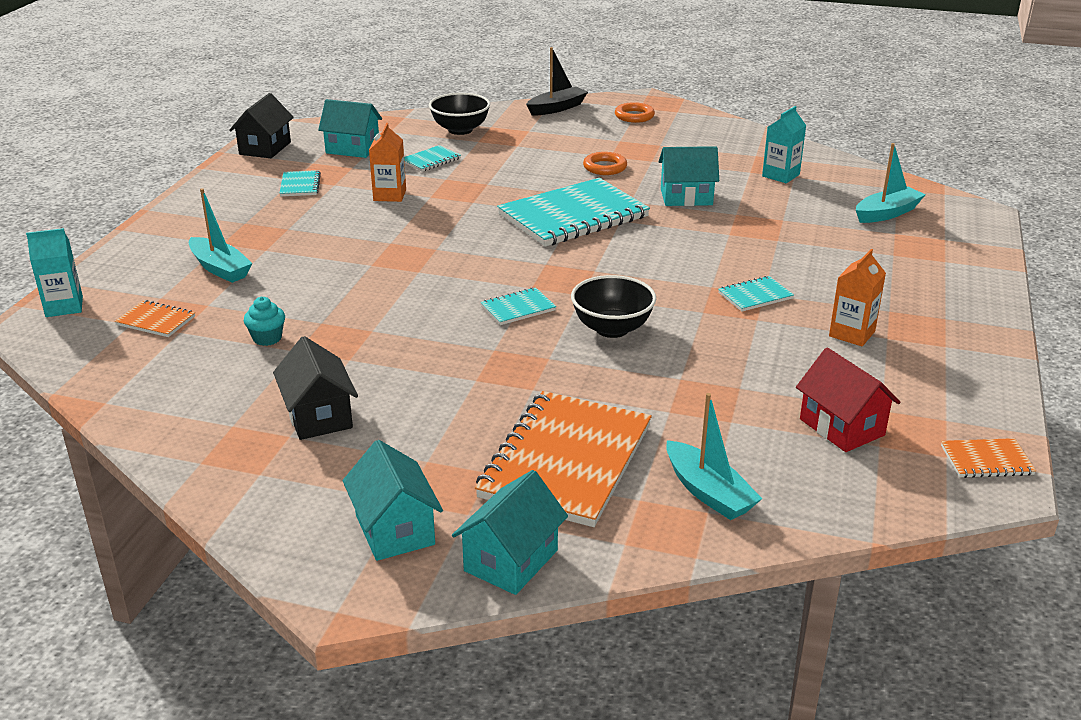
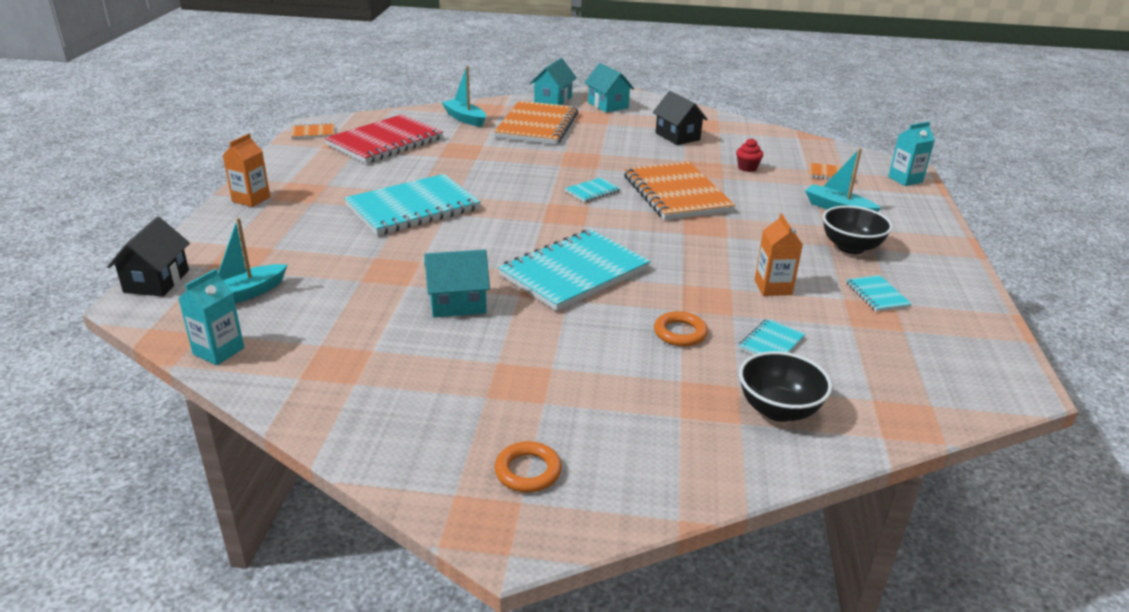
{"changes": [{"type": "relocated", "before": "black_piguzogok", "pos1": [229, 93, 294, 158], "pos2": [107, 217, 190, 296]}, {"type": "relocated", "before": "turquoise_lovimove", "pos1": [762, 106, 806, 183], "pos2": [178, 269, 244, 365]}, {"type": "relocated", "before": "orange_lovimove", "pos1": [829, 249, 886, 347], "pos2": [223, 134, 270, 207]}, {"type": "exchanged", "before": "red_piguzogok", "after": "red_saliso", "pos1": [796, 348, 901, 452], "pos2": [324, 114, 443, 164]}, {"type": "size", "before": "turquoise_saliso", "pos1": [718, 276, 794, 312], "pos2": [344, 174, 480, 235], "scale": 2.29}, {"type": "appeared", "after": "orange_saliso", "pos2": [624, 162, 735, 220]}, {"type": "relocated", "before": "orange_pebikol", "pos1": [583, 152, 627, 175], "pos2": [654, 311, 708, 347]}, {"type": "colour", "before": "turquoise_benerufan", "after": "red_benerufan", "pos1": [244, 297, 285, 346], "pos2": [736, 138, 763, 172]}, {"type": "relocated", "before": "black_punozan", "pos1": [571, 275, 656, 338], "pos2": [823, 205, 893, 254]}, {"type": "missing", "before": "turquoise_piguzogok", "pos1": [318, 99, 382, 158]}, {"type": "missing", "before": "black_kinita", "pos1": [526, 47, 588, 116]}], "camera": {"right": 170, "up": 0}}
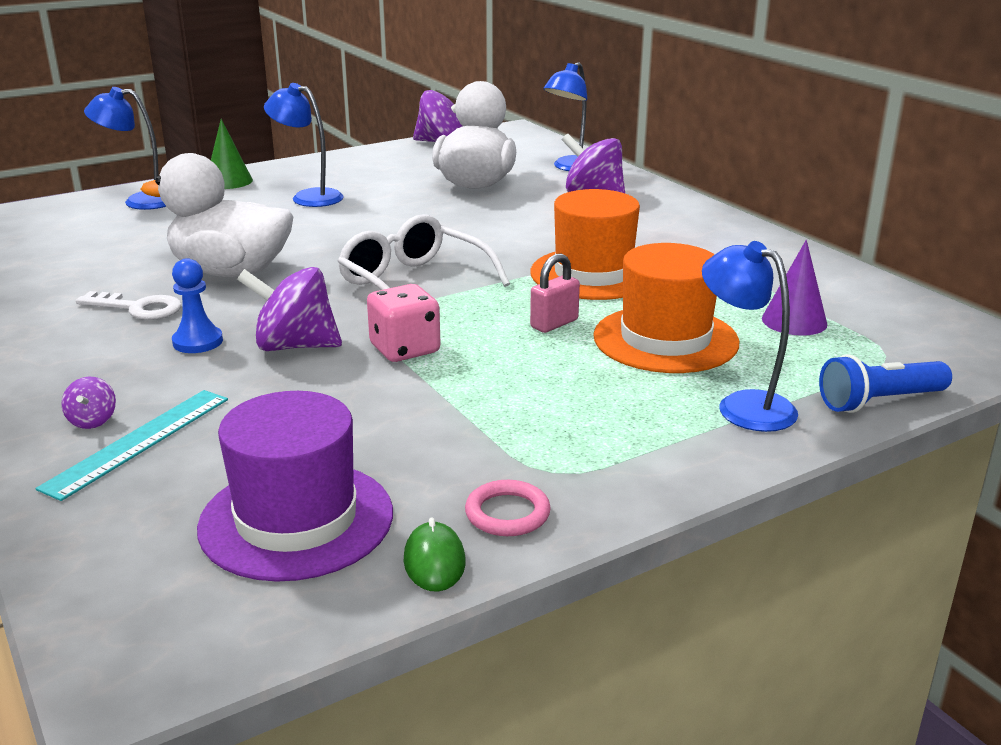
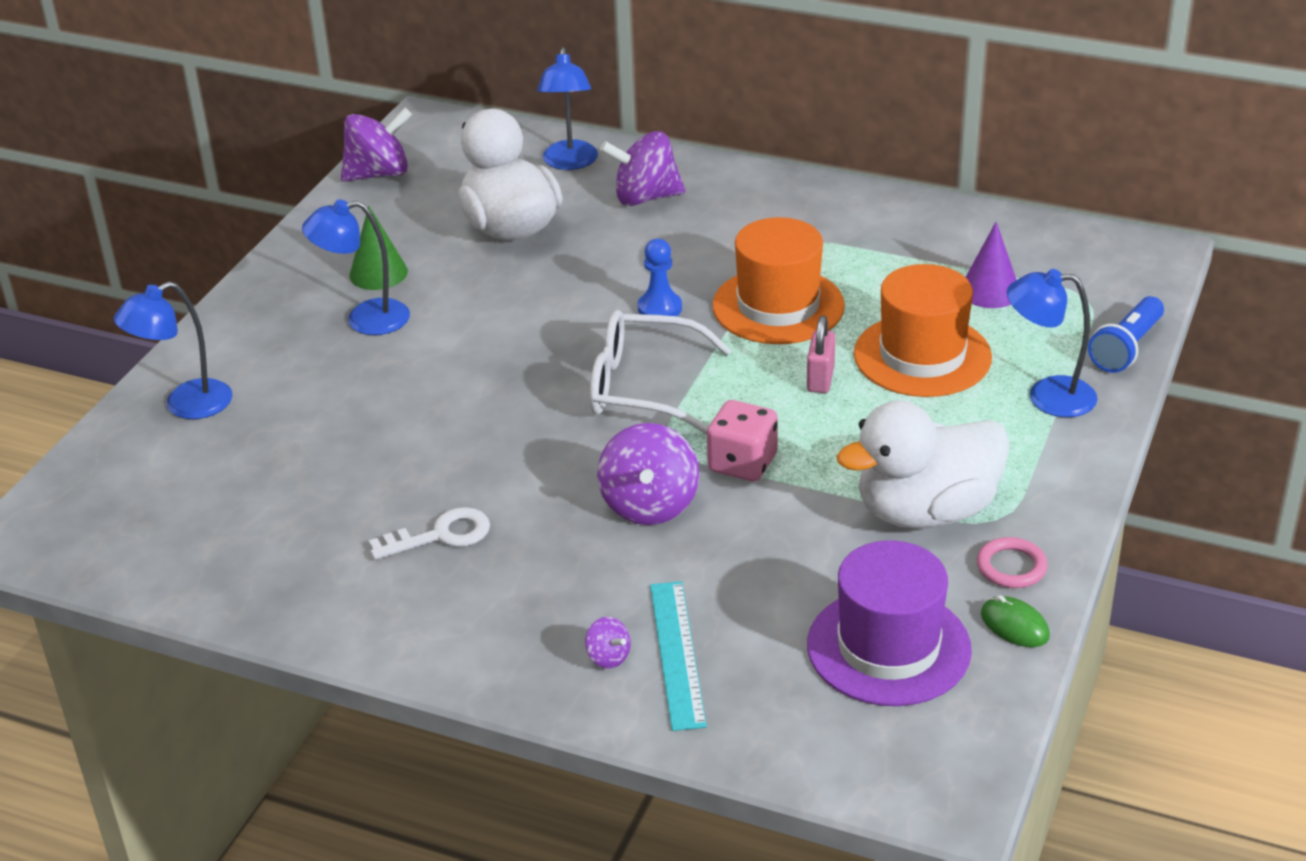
{"changes": [{"type": "relocated", "before": "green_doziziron", "pos1": [211, 119, 253, 189], "pos2": [349, 206, 408, 290]}, {"type": "spun", "before": "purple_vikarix", "pos1": [237, 267, 342, 351], "pos2": [597, 423, 699, 525], "turn": -60}, {"type": "relocated", "before": "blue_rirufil", "pos1": [172, 258, 223, 353], "pos2": [638, 239, 682, 316]}, {"type": "relocated", "before": "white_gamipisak", "pos1": [140, 153, 293, 277], "pos2": [836, 401, 1010, 529]}], "camera": {"right": -35, "up": 10}}
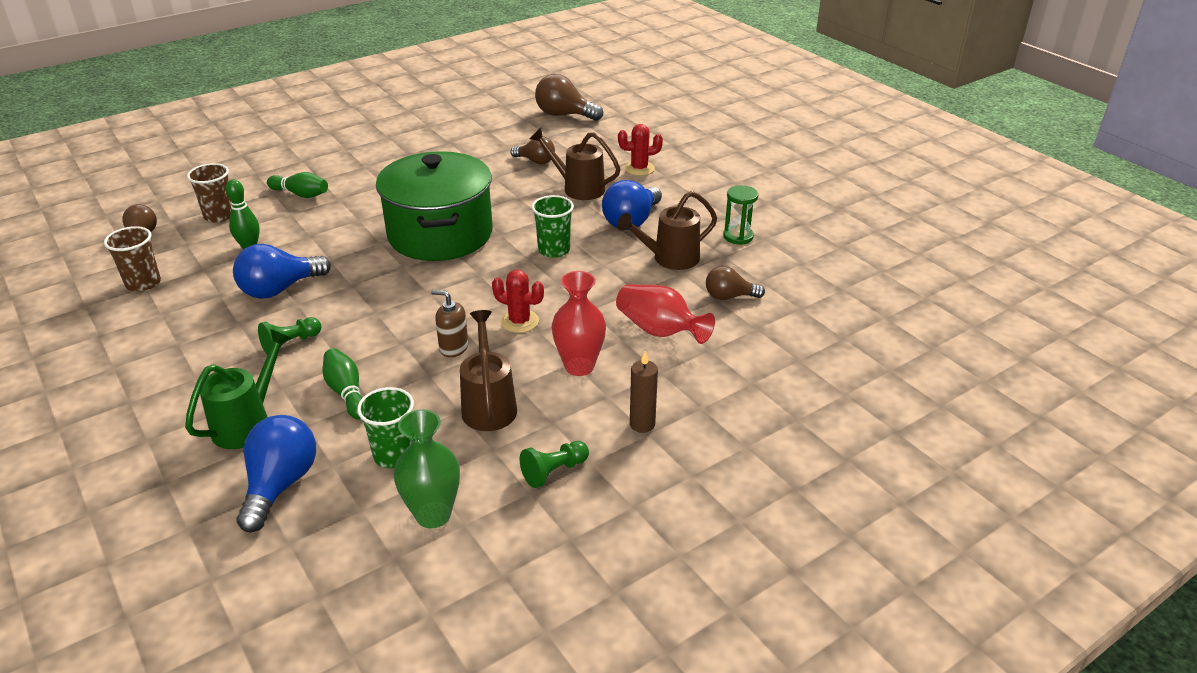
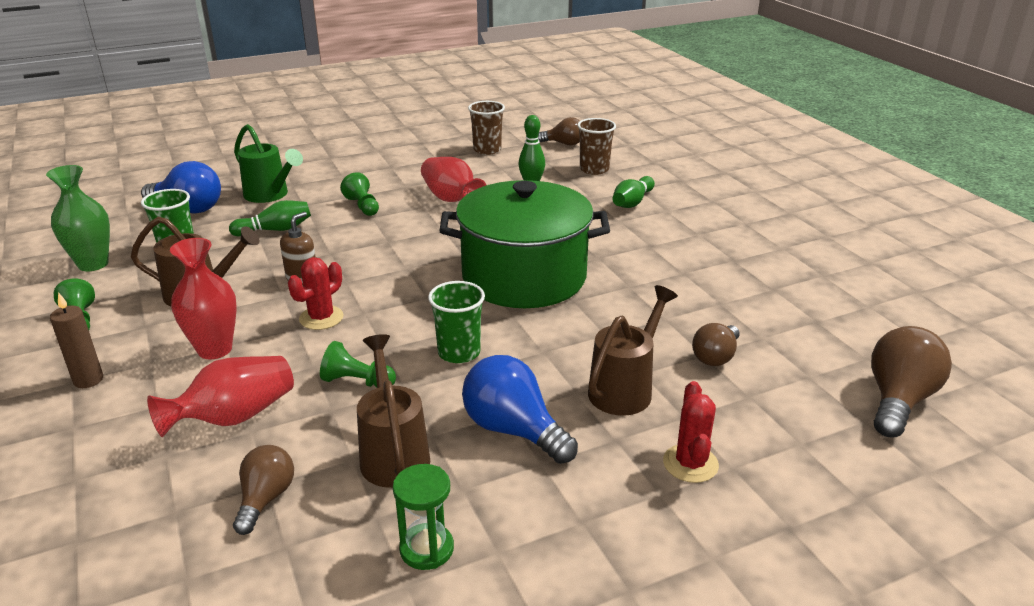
{"changes": [{"type": "appeared", "after": "green_rirufil", "pos2": [320, 341, 396, 387]}, {"type": "exchanged", "before": "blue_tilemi", "after": "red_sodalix", "pos1": [233, 244, 331, 299], "pos2": [421, 157, 486, 202]}], "camera": {"right": 100, "up": -5}}
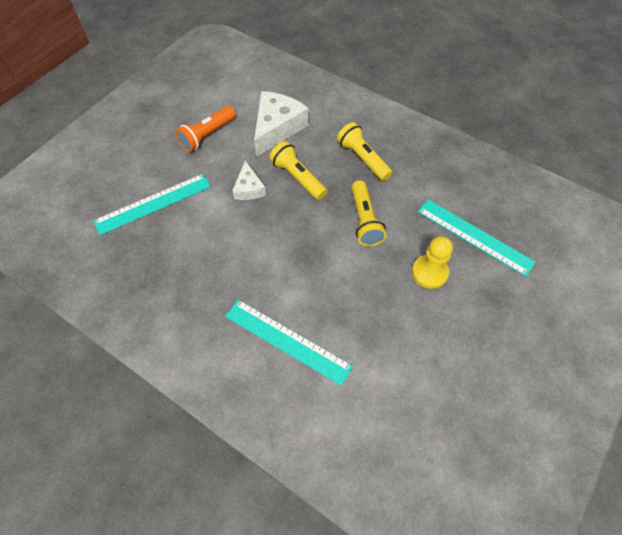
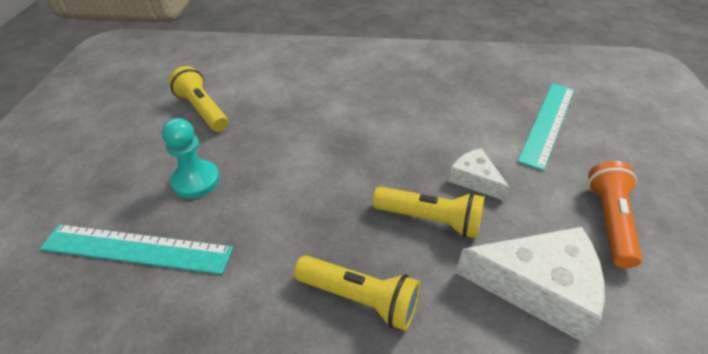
{"changes": [{"type": "colour", "before": "yellow_rirufil", "after": "turquoise_rirufil", "pos1": [412, 236, 453, 289], "pos2": [162, 118, 220, 198]}, {"type": "relocated", "before": "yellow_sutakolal", "pos1": [351, 180, 386, 246], "pos2": [169, 66, 228, 132]}, {"type": "spun", "before": "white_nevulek", "pos1": [254, 91, 309, 157], "pos2": [455, 227, 605, 342], "turn": -75}, {"type": "missing", "before": "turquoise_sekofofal", "pos1": [225, 300, 353, 386]}], "camera": {"right": 150, "up": -15}}
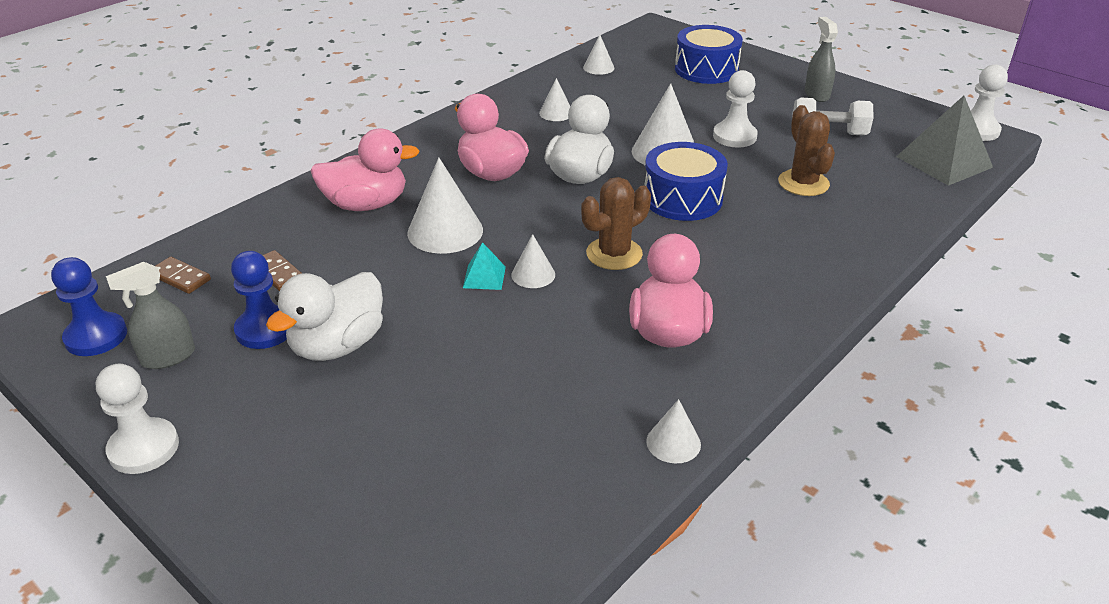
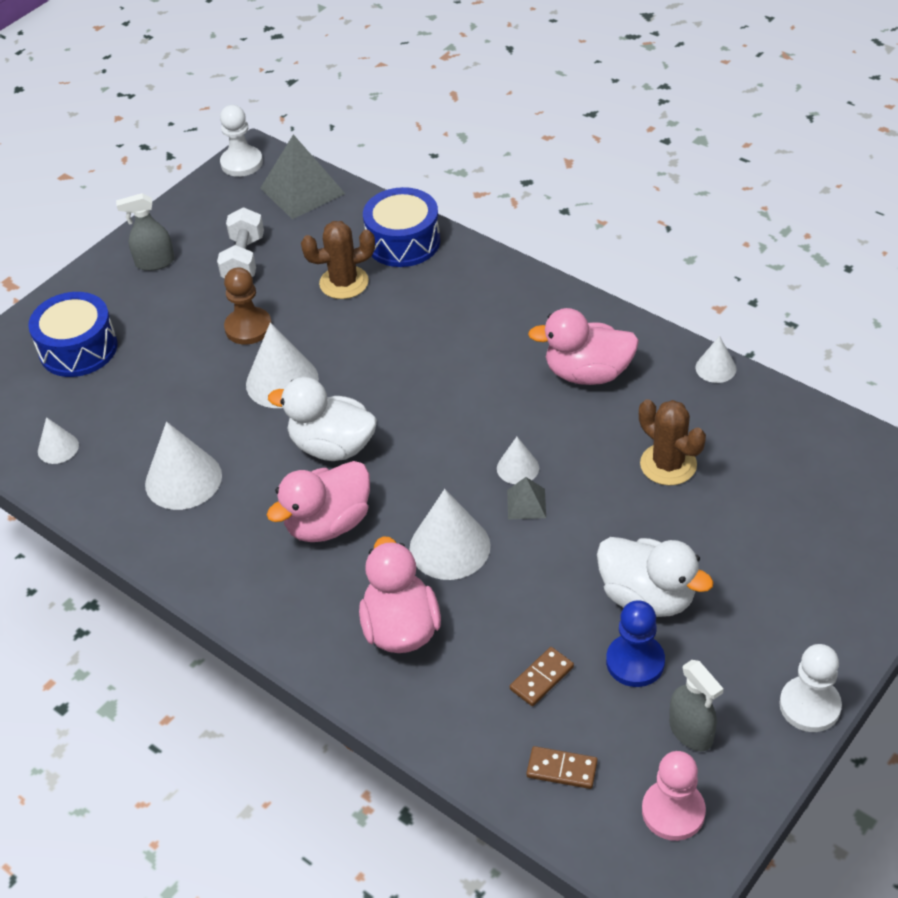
{"changes": [{"type": "size", "before": "white_doziziron", "pos1": [539, 78, 570, 121], "pos2": [145, 422, 222, 510], "scale": 1.83}, {"type": "colour", "before": "white_rirufil", "after": "brown_rirufil", "pos1": [713, 70, 758, 148], "pos2": [224, 268, 272, 345]}, {"type": "relocated", "before": "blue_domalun", "pos1": [644, 142, 728, 221], "pos2": [363, 187, 440, 267]}, {"type": "colour", "before": "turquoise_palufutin", "after": "grey_palufutin", "pos1": [463, 242, 506, 290], "pos2": [507, 477, 546, 519]}, {"type": "spun", "before": "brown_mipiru", "pos1": [155, 257, 211, 294], "pos2": [527, 746, 598, 789], "turn": 75}, {"type": "relocated", "before": "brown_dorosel", "pos1": [581, 177, 651, 270], "pos2": [639, 399, 706, 486]}, {"type": "colour", "before": "blue_rirufil", "after": "pink_rirufil", "pos1": [51, 257, 127, 356], "pos2": [642, 751, 706, 841]}], "camera": {"right": -90, "up": 10}}
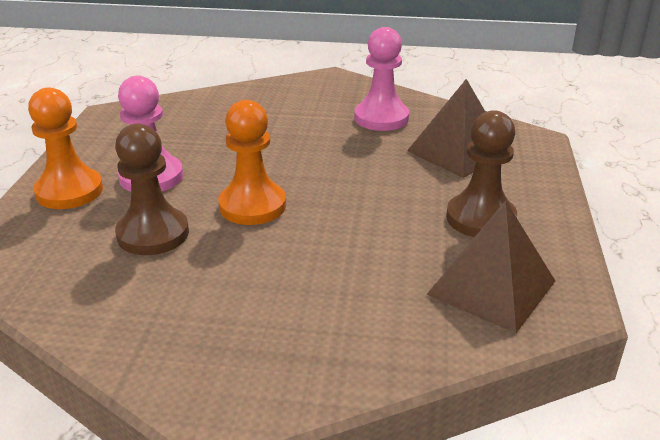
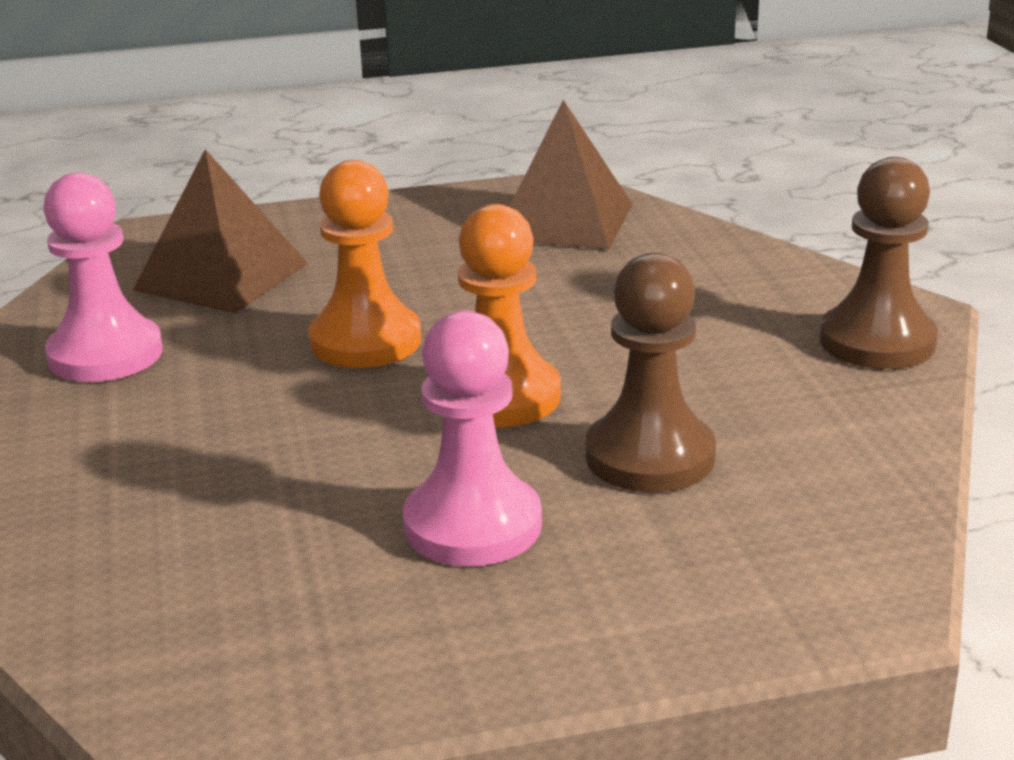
{"changes": [{"type": "relocated", "before": "orange_rirufil", "pos1": [28, 87, 103, 209], "pos2": [308, 160, 421, 368]}, {"type": "relocated", "before": "brown_rirufil", "pos1": [446, 110, 517, 237], "pos2": [819, 157, 938, 369]}], "camera": {"right": -110, "up": -5}}
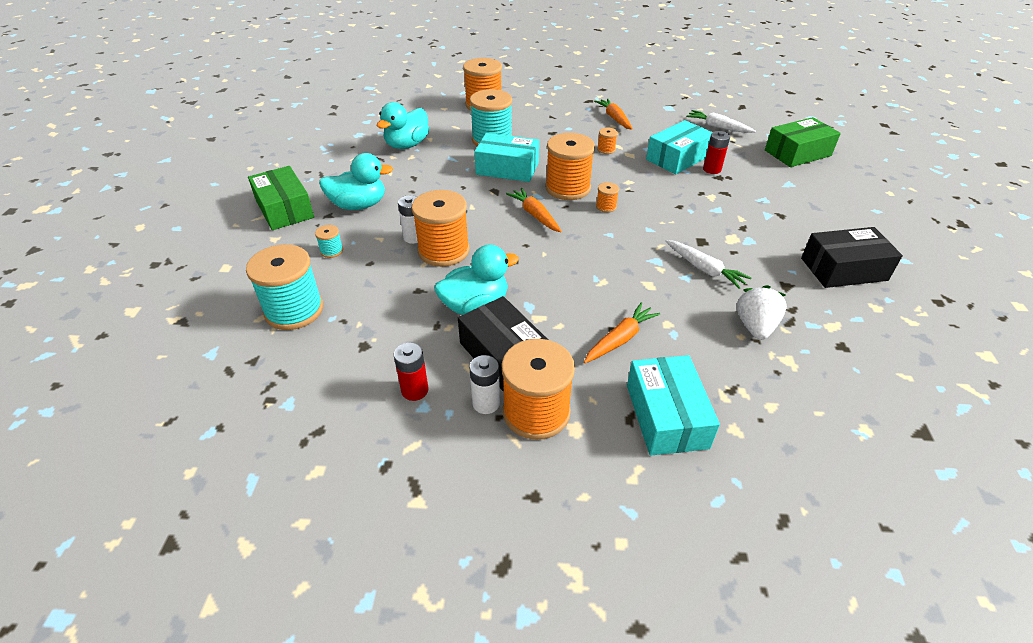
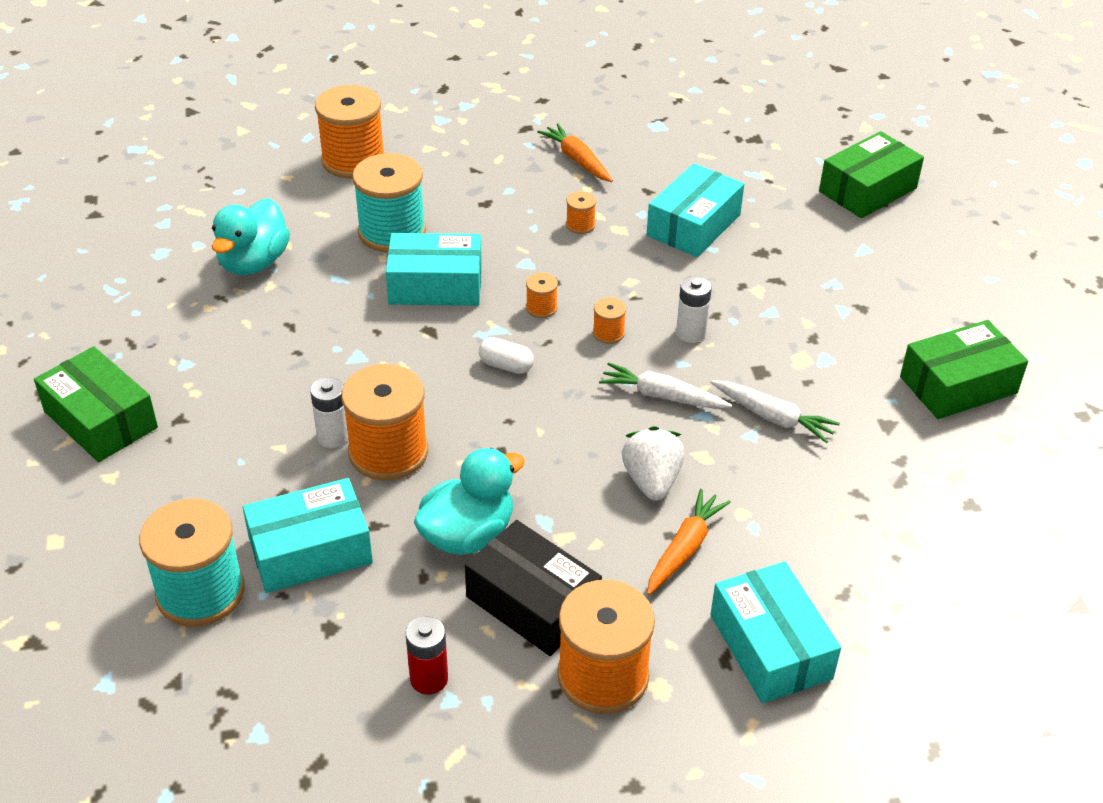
{"changes": [{"type": "appeared", "after": "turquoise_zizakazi", "pos2": [243, 478, 373, 593]}, {"type": "exchanged", "before": "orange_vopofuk", "after": "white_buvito", "pos1": [506, 188, 562, 232], "pos2": [479, 337, 534, 374]}, {"type": "size", "before": "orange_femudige", "pos1": [545, 133, 595, 200], "pos2": [526, 273, 558, 318], "scale": 0.44}, {"type": "relocated", "before": "white_vopofuk", "pos1": [686, 110, 756, 133], "pos2": [599, 362, 732, 409]}, {"type": "relocated", "before": "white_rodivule", "pos1": [737, 285, 787, 340], "pos2": [622, 426, 685, 501]}, {"type": "relocated", "before": "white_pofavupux", "pos1": [470, 355, 500, 414], "pos2": [676, 276, 712, 343]}, {"type": "colour", "before": "black_zizakazi", "after": "green_zizakazi", "pos1": [801, 227, 903, 288], "pos2": [900, 320, 1028, 419]}, {"type": "missing", "before": "turquoise_femudige", "pos1": [315, 225, 343, 258]}, {"type": "missing", "before": "turquoise_gamipisak", "pos1": [319, 153, 393, 210]}, {"type": "missing", "before": "red_pofavupux", "pos1": [703, 131, 730, 174]}], "camera": {"right": -15, "up": 0}}
